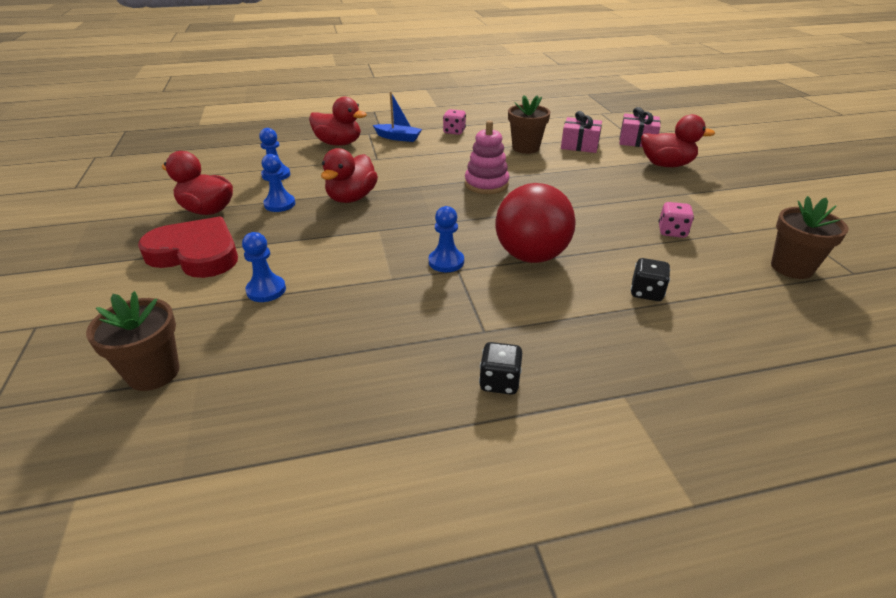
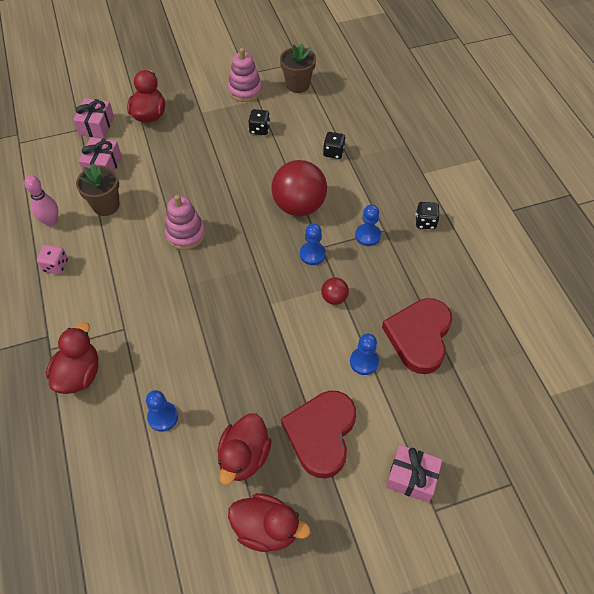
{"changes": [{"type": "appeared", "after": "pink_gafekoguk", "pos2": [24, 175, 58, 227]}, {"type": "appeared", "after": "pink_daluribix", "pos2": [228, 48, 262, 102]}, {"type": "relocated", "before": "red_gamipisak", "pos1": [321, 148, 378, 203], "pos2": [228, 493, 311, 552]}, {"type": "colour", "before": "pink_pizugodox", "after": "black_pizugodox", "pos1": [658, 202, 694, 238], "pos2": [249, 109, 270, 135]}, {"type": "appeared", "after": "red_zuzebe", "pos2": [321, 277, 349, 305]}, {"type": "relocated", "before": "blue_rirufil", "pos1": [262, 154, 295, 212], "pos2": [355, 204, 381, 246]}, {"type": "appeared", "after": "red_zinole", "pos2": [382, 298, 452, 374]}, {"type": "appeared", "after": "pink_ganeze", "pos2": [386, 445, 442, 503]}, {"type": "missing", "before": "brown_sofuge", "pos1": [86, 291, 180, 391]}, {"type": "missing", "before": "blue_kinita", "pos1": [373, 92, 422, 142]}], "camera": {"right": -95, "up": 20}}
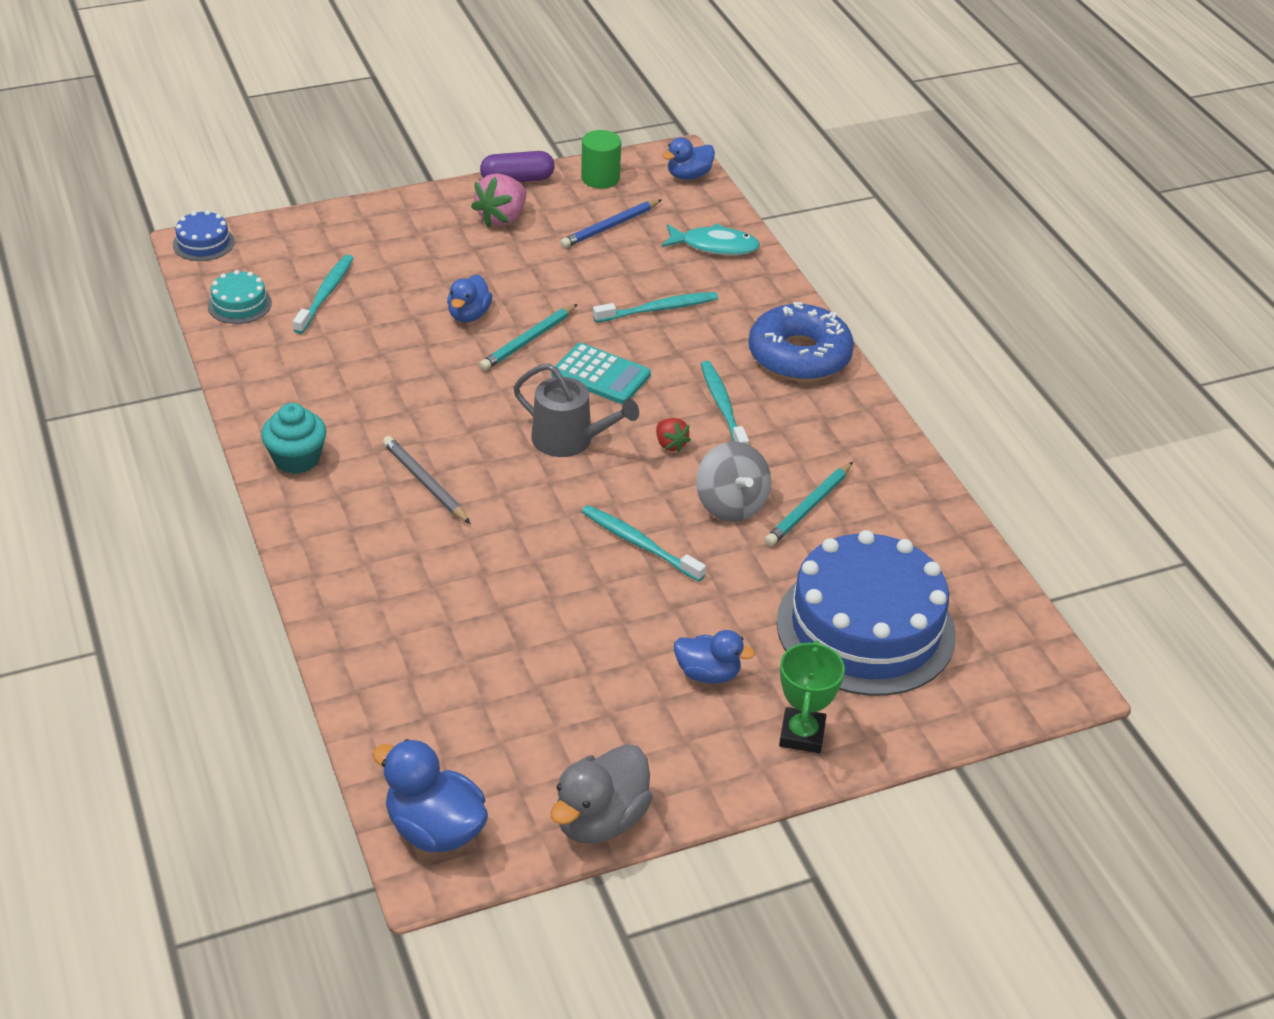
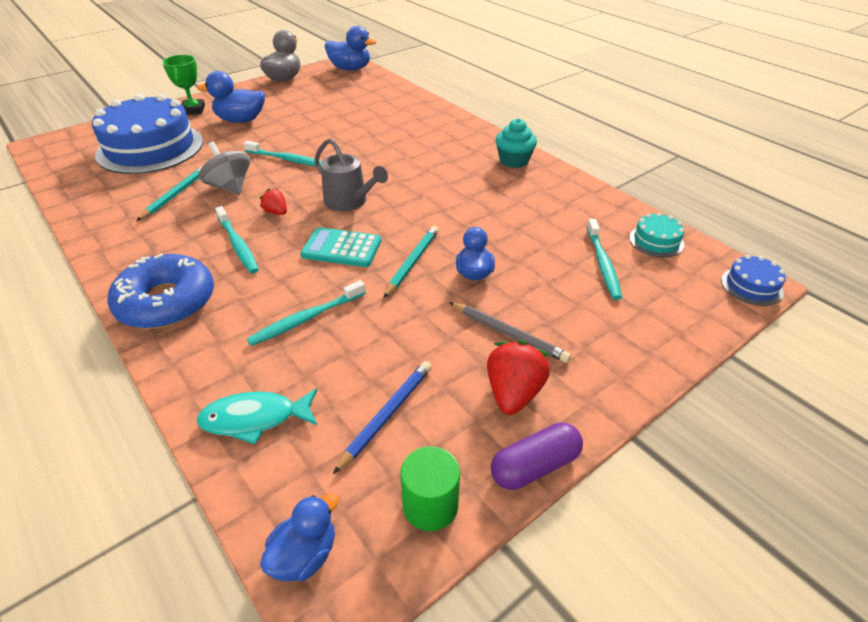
{"changes": [{"type": "size", "before": "blue_gamipisak", "pos1": [674, 630, 755, 684], "pos2": [197, 71, 265, 123], "scale": 1.53}, {"type": "spun", "before": "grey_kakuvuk", "pos1": [513, 363, 639, 457], "pos2": [314, 138, 388, 211], "turn": -150}, {"type": "relocated", "before": "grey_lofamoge", "pos1": [383, 436, 471, 524], "pos2": [449, 302, 571, 363]}, {"type": "colour", "before": "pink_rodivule", "after": "red_rodivule", "pos1": [471, 173, 526, 227], "pos2": [487, 340, 550, 415]}], "camera": {"right": 165, "up": 0}}
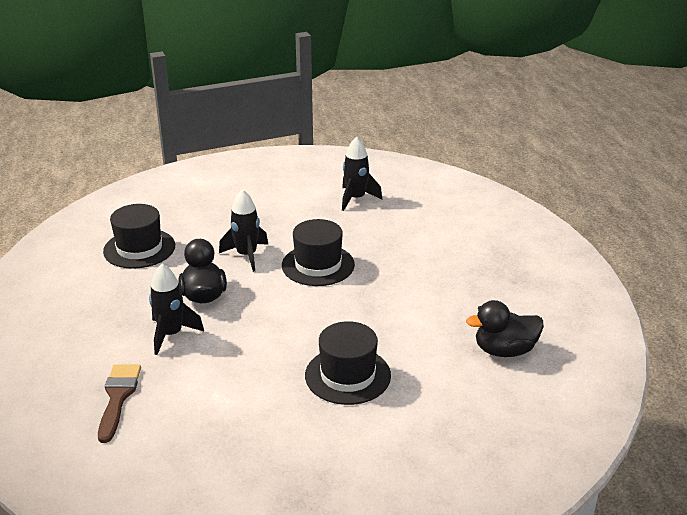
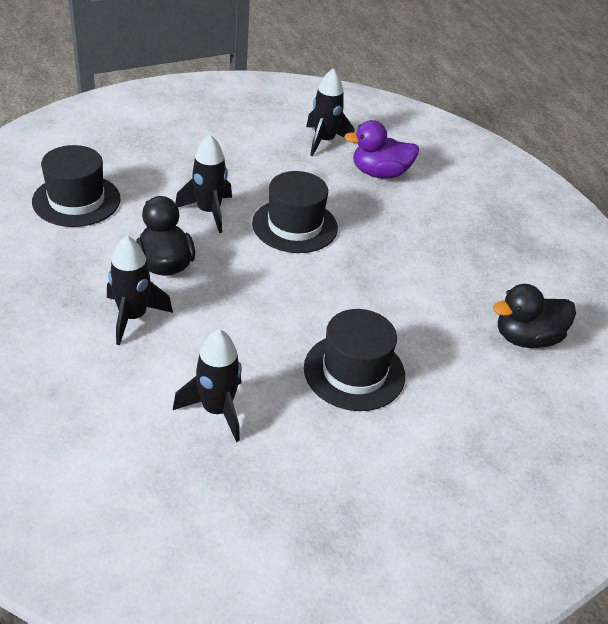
{"changes": [{"type": "appeared", "after": "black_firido", "pos2": [173, 329, 242, 442]}, {"type": "appeared", "after": "purple_gamipisak", "pos2": [344, 120, 419, 179]}, {"type": "missing", "before": "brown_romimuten", "pos1": [98, 364, 141, 443]}], "camera": {"right": -10, "up": 10}}
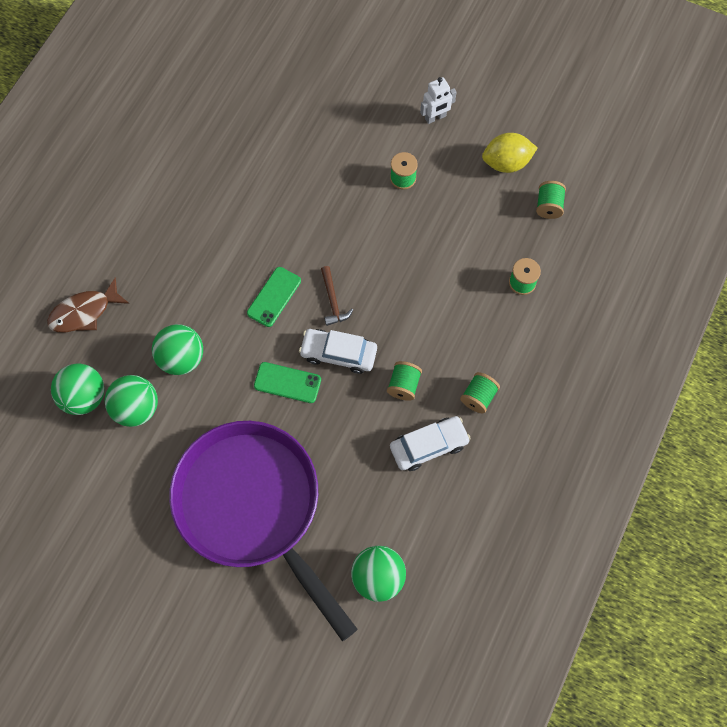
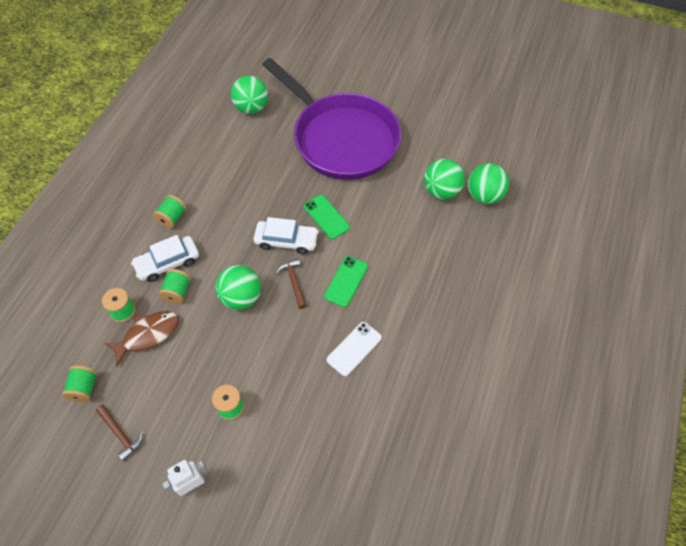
{"changes": [{"type": "exchanged", "before": "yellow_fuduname", "after": "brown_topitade", "pos1": [482, 133, 537, 173], "pos2": [96, 405, 143, 461]}, {"type": "relocated", "before": "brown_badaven", "pos1": [47, 278, 129, 332], "pos2": [104, 311, 179, 366]}, {"type": "relocated", "before": "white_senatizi", "pos1": [390, 416, 471, 471], "pos2": [131, 235, 199, 282]}, {"type": "relocated", "before": "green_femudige", "pos1": [387, 361, 422, 401], "pos2": [158, 269, 191, 304]}, {"type": "relocated", "before": "green_zuzebe", "pos1": [152, 324, 203, 375], "pos2": [216, 265, 261, 310]}, {"type": "spun", "before": "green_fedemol", "pos1": [254, 362, 321, 403], "pos2": [304, 195, 350, 239], "turn": 45}, {"type": "appeared", "after": "white_fedemol", "pos2": [327, 322, 382, 376]}], "camera": {"right": 175, "up": -10}}
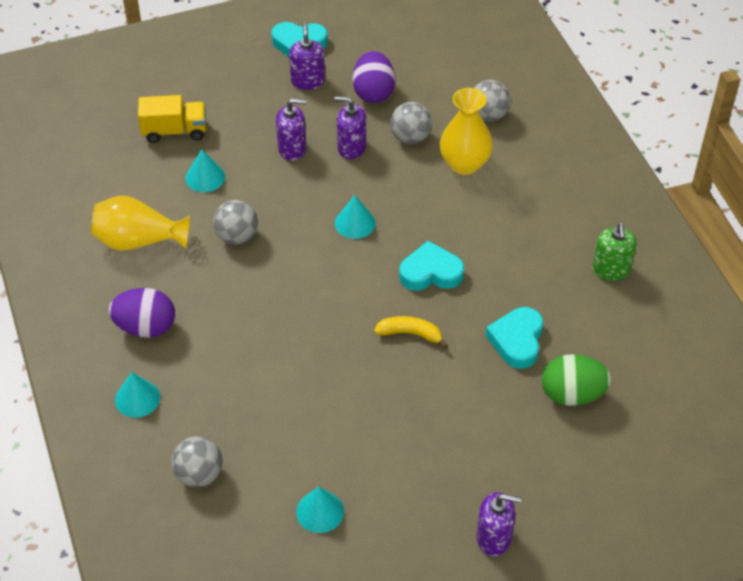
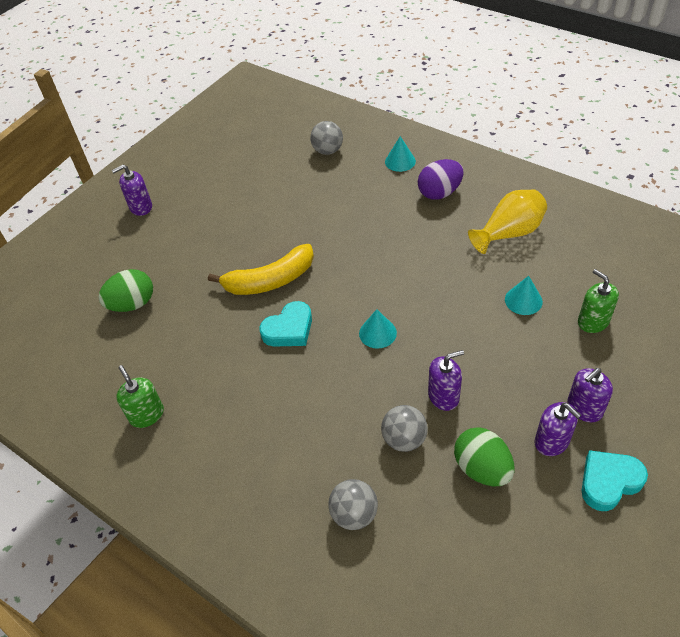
{"changes": [{"type": "size", "before": "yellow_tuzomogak", "pos1": [374, 316, 448, 349], "pos2": [208, 244, 314, 295], "scale": 1.81}, {"type": "colour", "before": "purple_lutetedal", "after": "green_lutetedal", "pos1": [352, 51, 395, 103], "pos2": [454, 427, 515, 486]}, {"type": "relocated", "before": "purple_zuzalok", "pos1": [276, 99, 306, 161], "pos2": [567, 368, 613, 422]}, {"type": "exchanged", "before": "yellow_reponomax", "after": "green_zuzalok", "pos1": [138, 95, 206, 143], "pos2": [578, 269, 619, 333]}, {"type": "missing", "before": "grey_zuzebe", "pos1": [213, 200, 258, 245]}, {"type": "missing", "before": "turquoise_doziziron", "pos1": [296, 487, 344, 533]}, {"type": "missing", "before": "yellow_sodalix", "pos1": [440, 88, 493, 175]}, {"type": "missing", "before": "turquoise_zinole", "pos1": [486, 307, 543, 369]}], "camera": {"right": 150, "up": 0}}
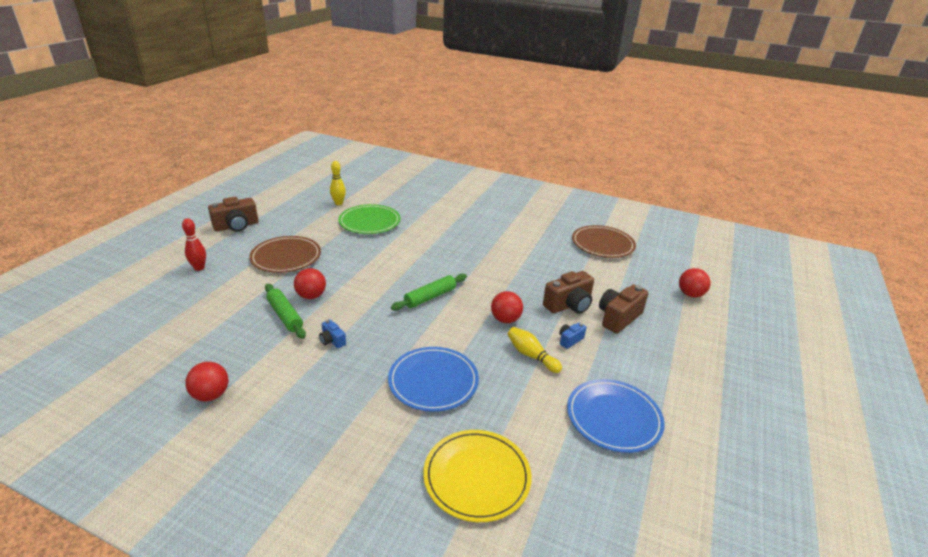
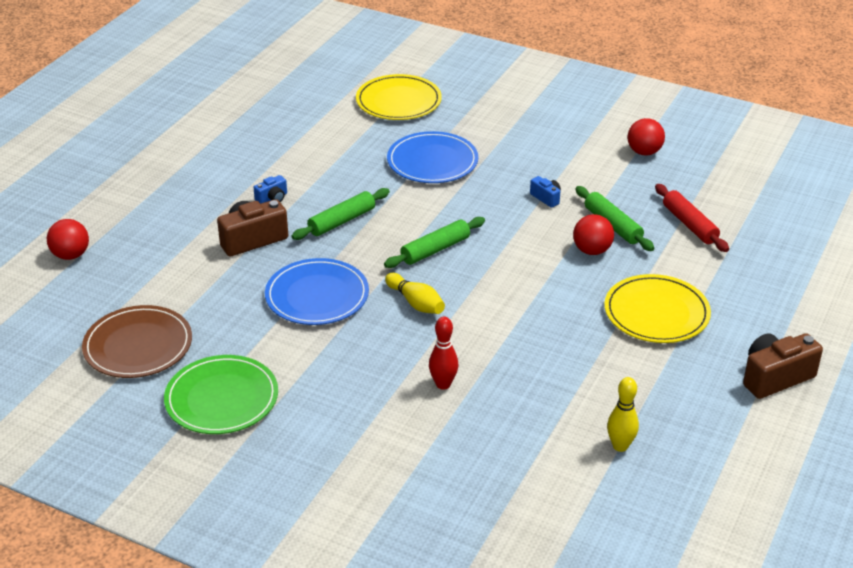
{"changes": [{"type": "relocated", "before": "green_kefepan", "pos1": [338, 204, 401, 234], "pos2": [164, 355, 278, 434]}, {"type": "relocated", "before": "blue_kefepan", "pos1": [567, 379, 665, 453], "pos2": [265, 258, 369, 325]}, {"type": "exchanged", "before": "red_zuzebe", "after": "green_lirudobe", "pos1": [491, 291, 523, 323], "pos2": [291, 188, 390, 240]}, {"type": "relocated", "before": "yellow_gafekoguk", "pos1": [507, 327, 562, 373], "pos2": [385, 273, 445, 314]}, {"type": "relocated", "before": "red_gafekoguk", "pos1": [182, 218, 206, 271], "pos2": [429, 317, 458, 390]}, {"type": "colour", "before": "brown_kefepan", "after": "yellow_kefepan", "pos1": [249, 236, 321, 273], "pos2": [604, 274, 711, 343]}, {"type": "appeared", "after": "red_lirudobe", "pos2": [655, 184, 729, 252]}, {"type": "missing", "before": "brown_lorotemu", "pos1": [599, 285, 648, 334]}], "camera": {"right": -175, "up": 5}}
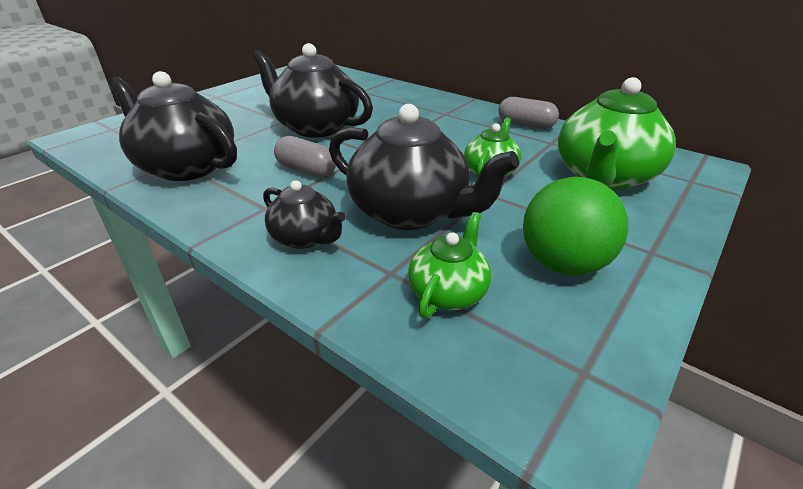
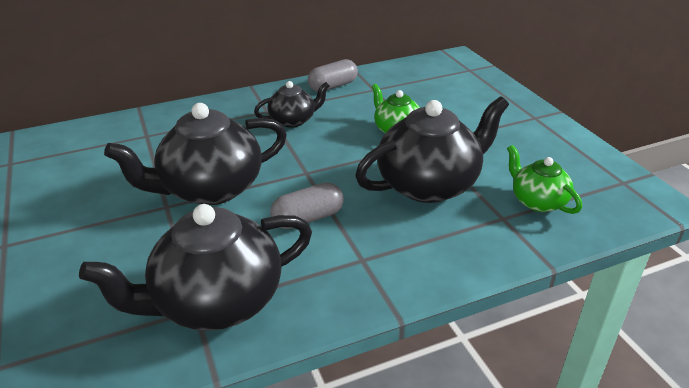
{"changes": [{"type": "relocated", "before": "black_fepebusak", "pos1": [263, 180, 346, 249], "pos2": [254, 81, 329, 128]}, {"type": "missing", "before": "green_zuzebe", "pos1": [523, 177, 628, 276]}, {"type": "missing", "before": "green_fepebusak", "pos1": [558, 77, 676, 190]}], "camera": {"right": -60, "up": 0}}
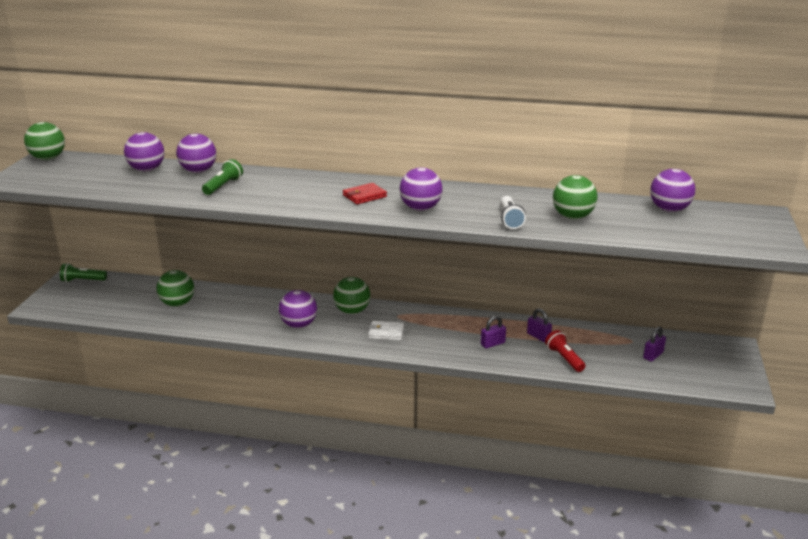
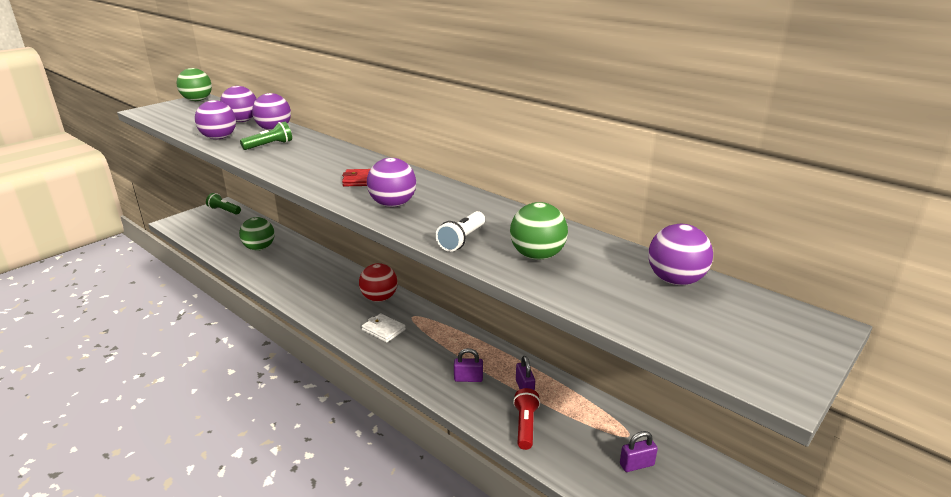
{"changes": [{"type": "relocated", "before": "purple_zuzebe", "pos1": [279, 290, 317, 328], "pos2": [195, 100, 236, 139]}, {"type": "colour", "before": "green_zuzebe", "after": "red_zuzebe", "pos1": [333, 277, 370, 314], "pos2": [359, 263, 398, 302]}], "camera": {"right": 30, "up": 0}}
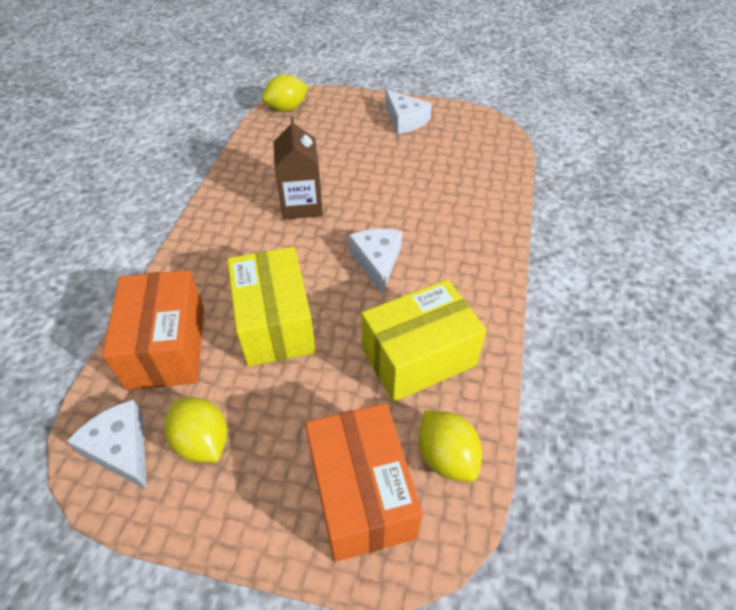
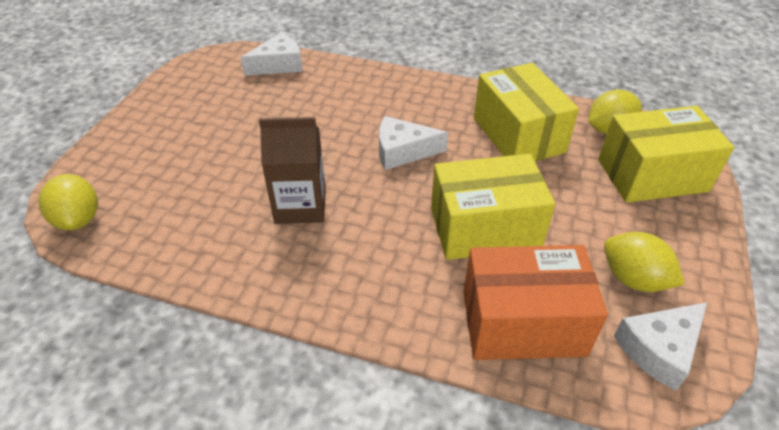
{"changes": [{"type": "relocated", "before": "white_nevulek", "pos1": [385, 89, 432, 134], "pos2": [241, 33, 303, 76]}, {"type": "colour", "before": "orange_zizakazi", "after": "yellow_zizakazi", "pos1": [305, 403, 423, 562], "pos2": [598, 106, 734, 203]}, {"type": "spun", "before": "yellow_fuduname", "pos1": [164, 397, 227, 462], "pos2": [604, 232, 685, 292], "turn": 75}], "camera": {"right": -85, "up": -5}}
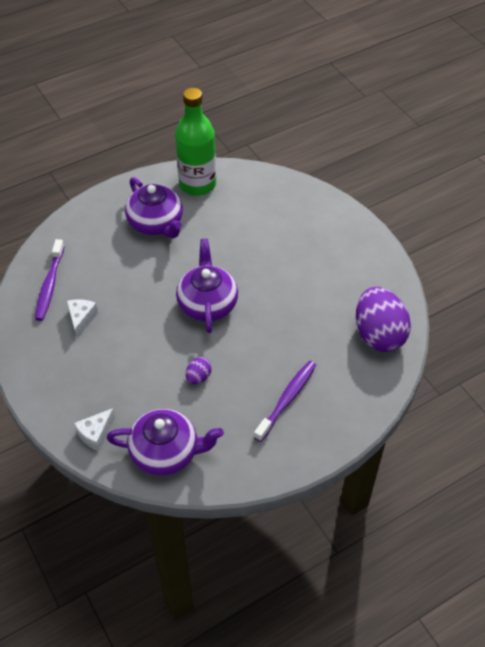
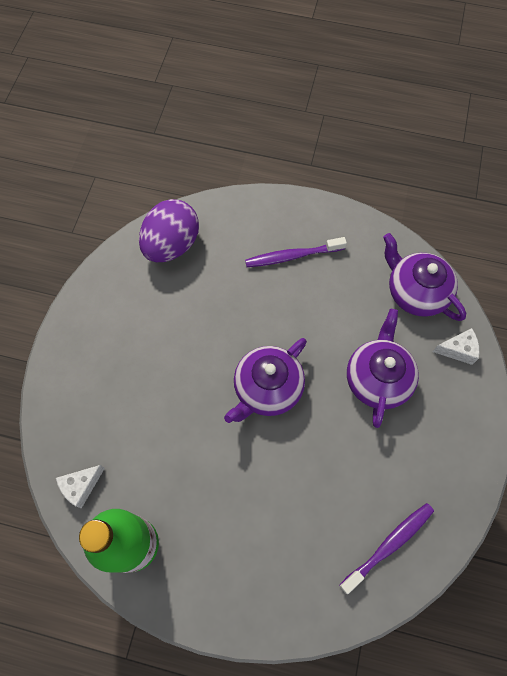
{"changes": [{"type": "relocated", "before": "white_nevulek", "pos1": [67, 299, 98, 339], "pos2": [56, 465, 105, 509]}, {"type": "relocated", "before": "purple_fepebusak", "pos1": [125, 177, 183, 238], "pos2": [347, 309, 419, 428]}, {"type": "missing", "before": "purple_lutetedal", "pos1": [186, 357, 212, 384]}], "camera": {"right": -135, "up": 15}}
